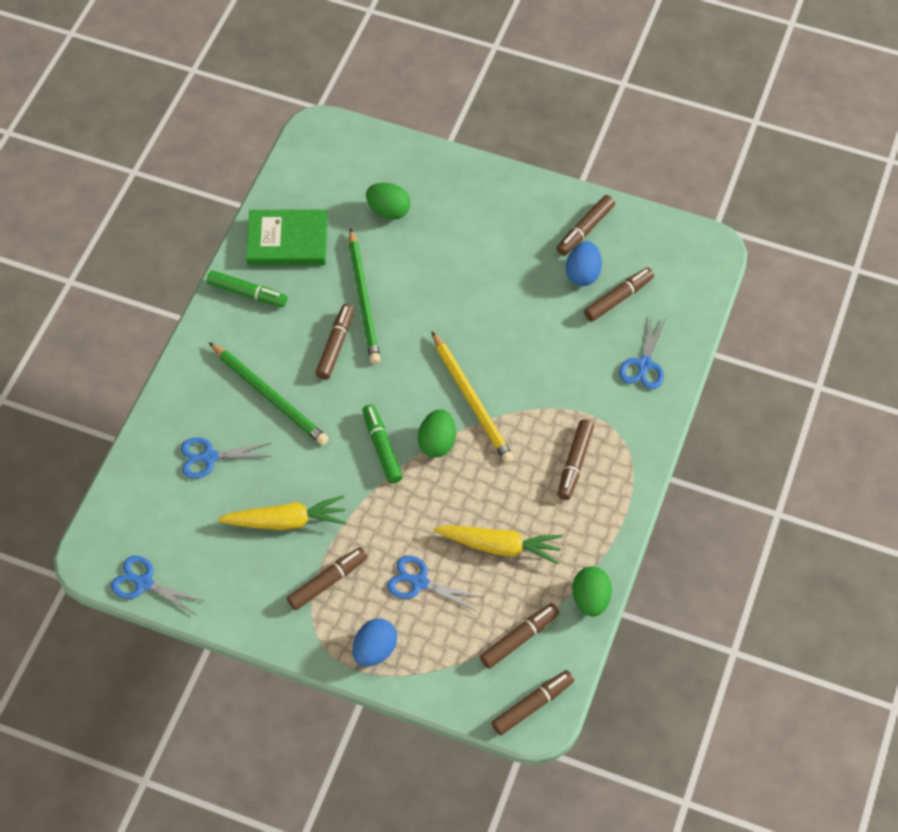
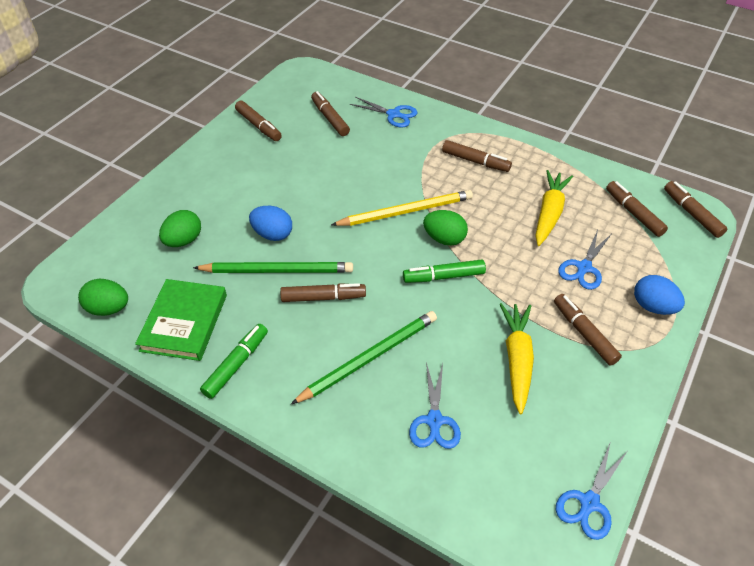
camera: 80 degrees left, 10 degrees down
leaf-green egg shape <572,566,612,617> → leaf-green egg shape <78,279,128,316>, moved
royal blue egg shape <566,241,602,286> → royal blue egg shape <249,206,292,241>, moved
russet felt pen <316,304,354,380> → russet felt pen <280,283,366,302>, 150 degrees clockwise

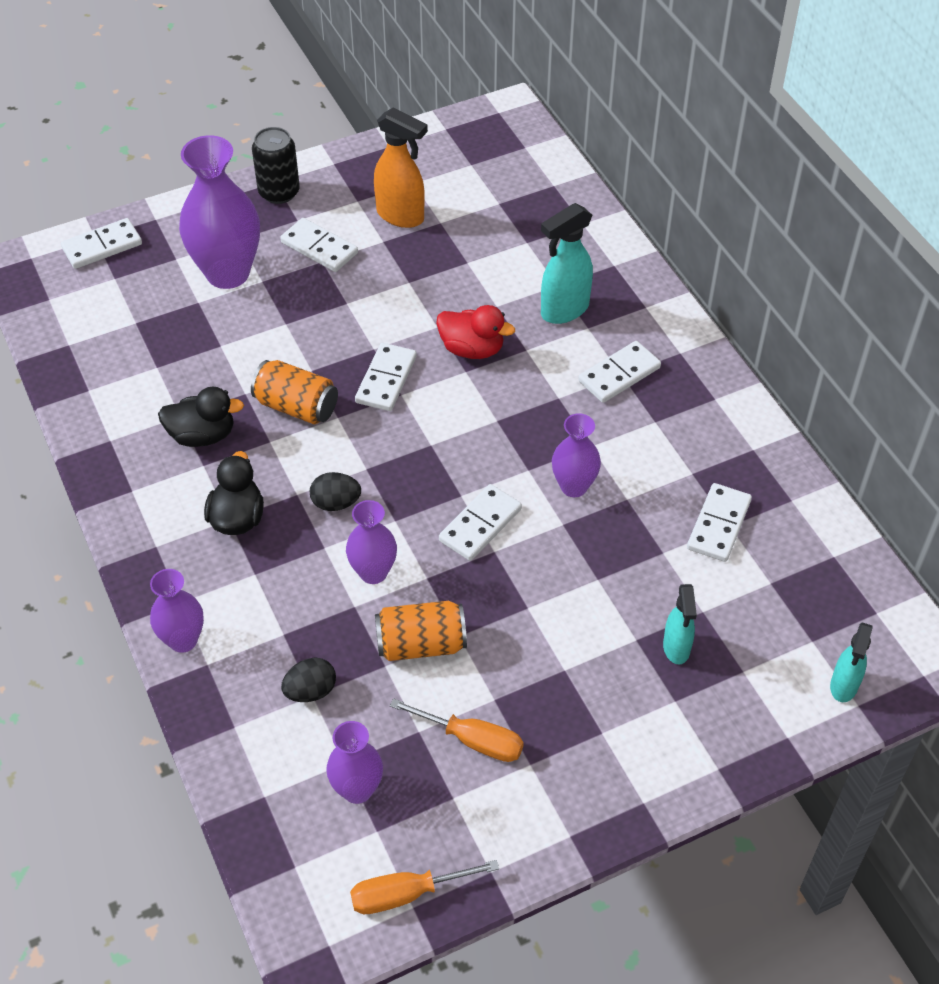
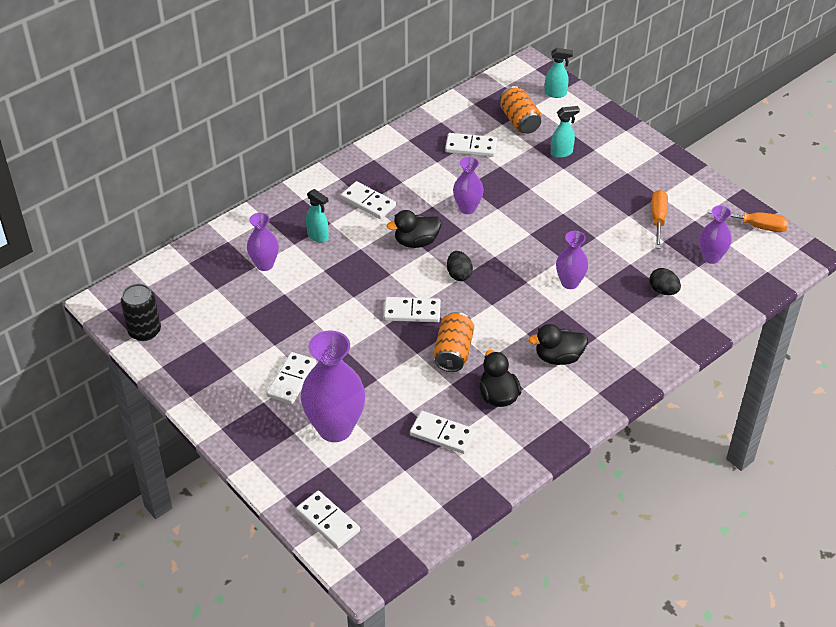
camera: 105 degrees left, 5 degrees down
ebony can <252,127,300,204> → ebony can <121,284,161,341>, moved
purple tall vase <150,569,204,653> → purple tall vase <247,213,279,271>, moved
turquoise sprayer <541,203,593,324> → turquoise sprayer <306,189,329,243>, x0.64
- → ebony rubber duck <386,210,442,248>
pure white domino piece <439,484,522,561> → pure white domino piece <410,411,476,454>, moved
ebony egg shape <310,472,361,511> → ebony egg shape <447,251,473,281>, moved
orange can <375,601,467,661> → orange can <500,86,542,134>, moved
orange hand screwdriver <350,860,499,914> → orange hand screwdriver <707,209,788,232>, 45 degrees counterclockwise
orange sprayer <374,107,428,228> → -
red rubber duck <436,305,515,359> → -

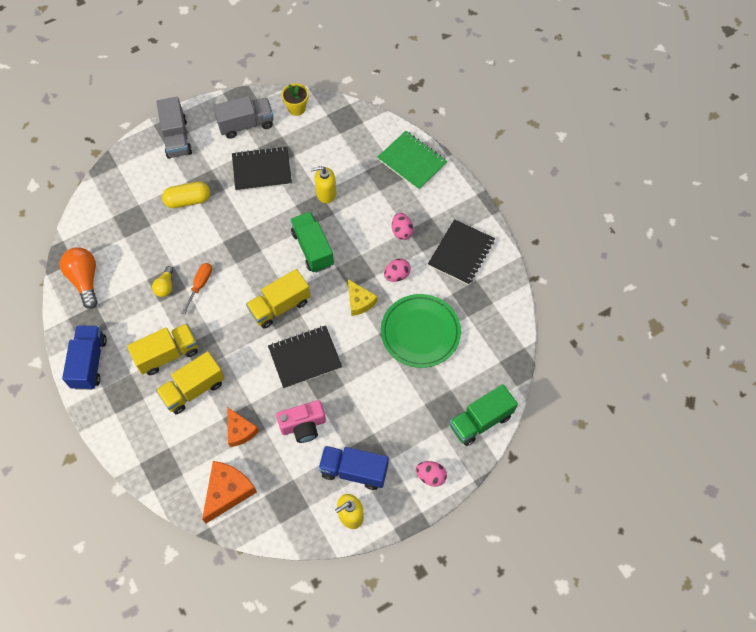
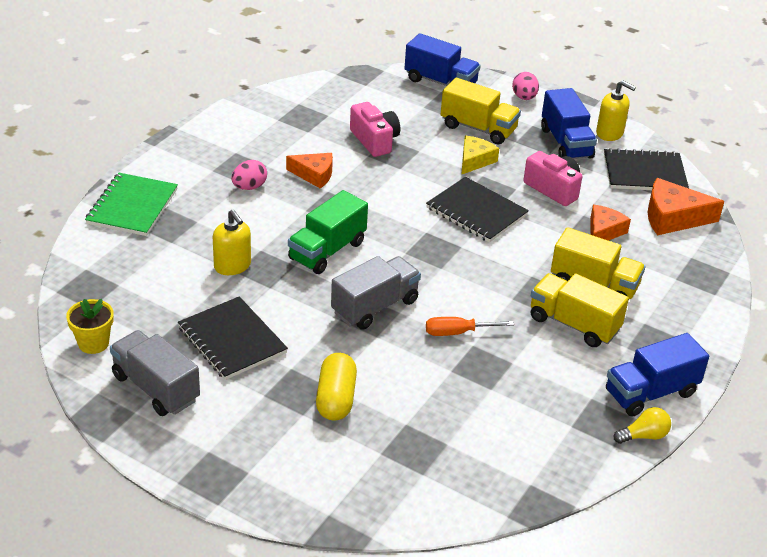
camera: 120 degrees left, 25 degrees down
rosy egg shape <384,259,411,282> → orange piece of cheese <286,153,333,189>
yellow pill shape <162,182,210,208> → yellow pill shape <316,353,357,420>, 45 degrees clockwise
gray truck <157,97,192,159> → gray truck <331,256,421,330>, moved
leaf-green plate <381,294,461,368> → rosy photo camera <350,102,400,157>
leaf-green truck <449,384,518,446> → royal blue truck <404,33,481,86>
yellow truck <246,269,311,329> → yellow truck <440,78,521,145>, moved
yellow piece of cheese <348,279,377,316> → yellow piece of cheese <461,136,499,175>, moved
ebony notepad <428,219,495,285> → ebony notepad <604,148,689,190>, moved
yellow bulb <152,266,173,297> → yellow bulb <614,407,671,444>, moved
orange bulb <60,247,98,309> → -

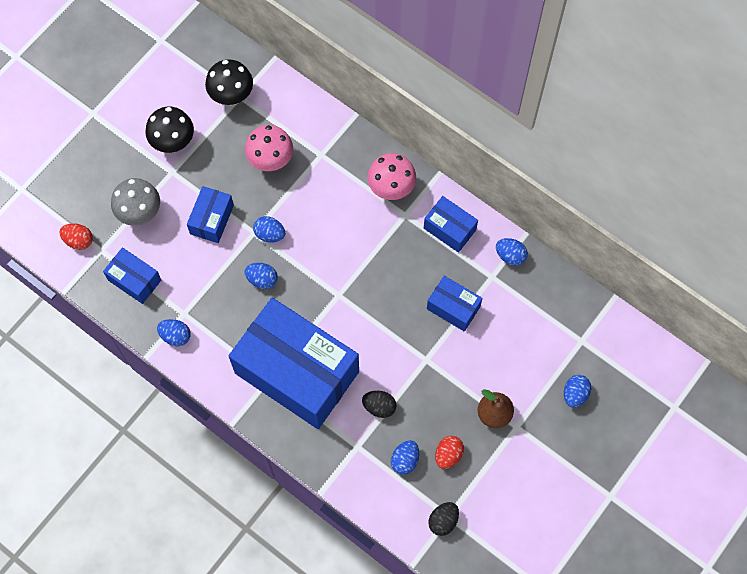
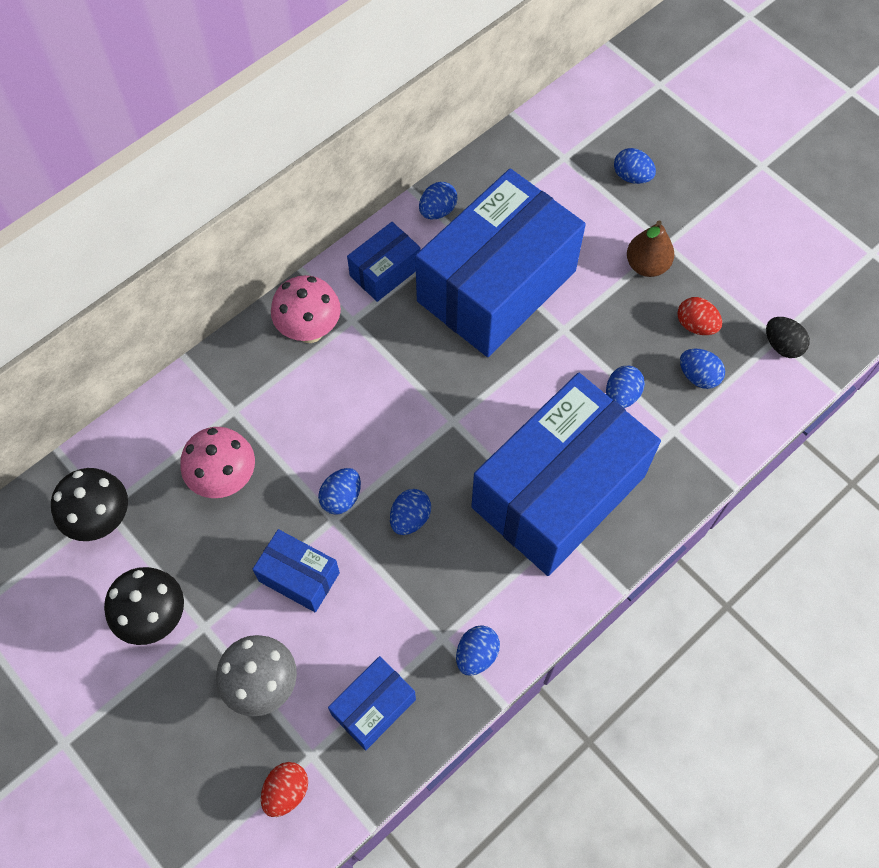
camera: 80 degrees left, 5 degrees down
royal blue package <427,276,482,332> → royal blue package <415,169,586,357>, x2.27
ebony egg shape <362,391,396,418> → royal blue egg shape <606,366,645,408>

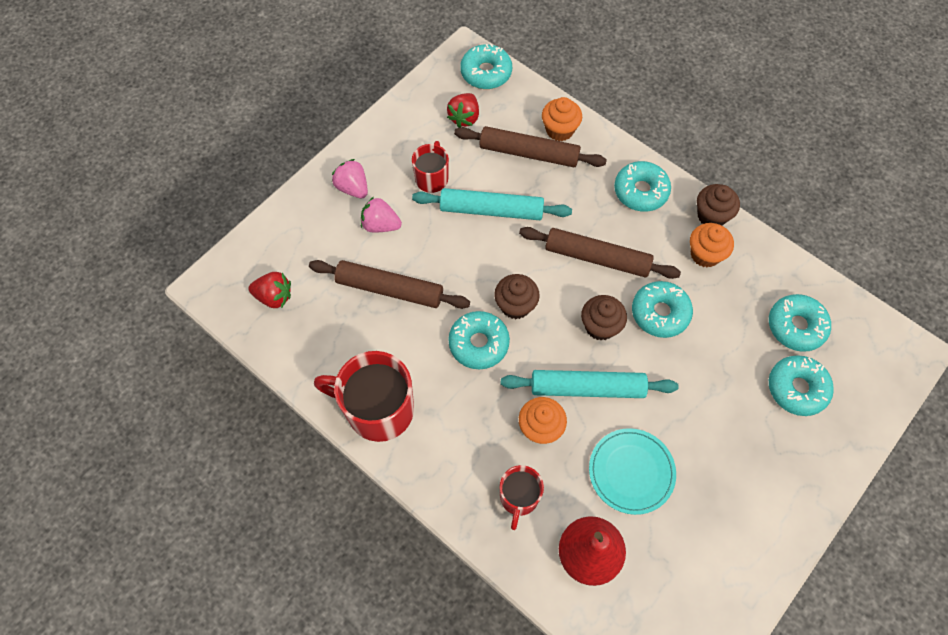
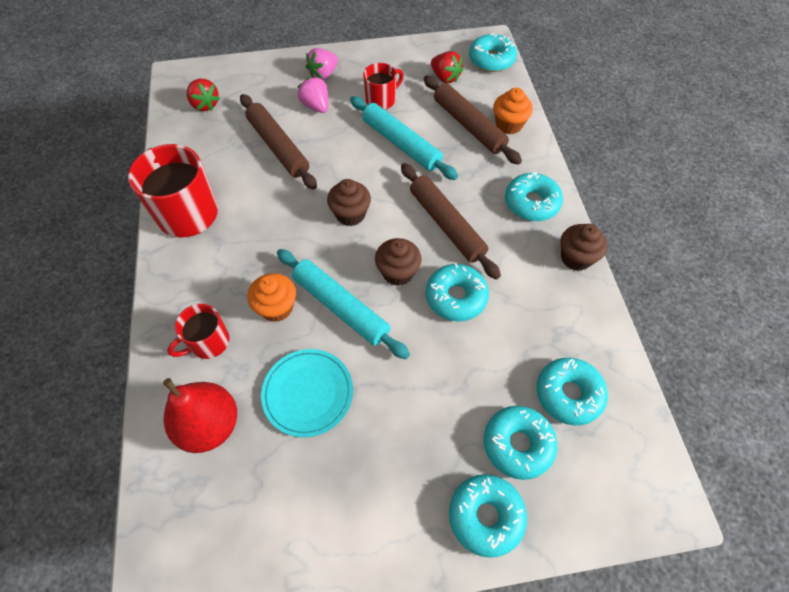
camera: 40 degrees right, 5 degrees down
rosy strawberry <332,159,368,199> → rosy strawberry <306,48,338,80>, 135 degrees counterclockwise
red strawberry <447,93,479,128> → red strawberry <431,51,463,83>, 105 degrees counterclockwise
turquoise donut <448,311,510,369> → turquoise donut <449,474,527,558>, moved
orange cupcake <690,223,734,267> → -

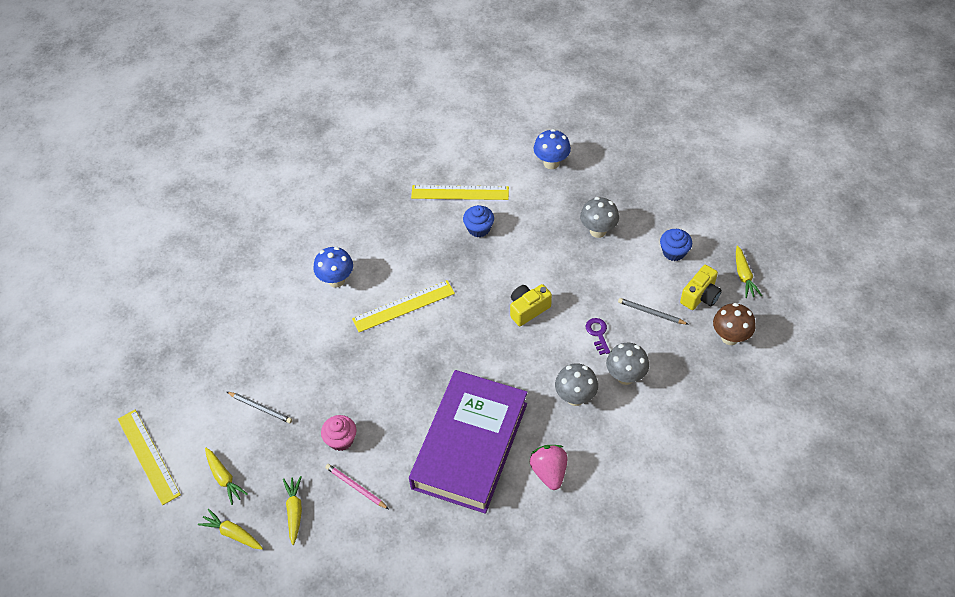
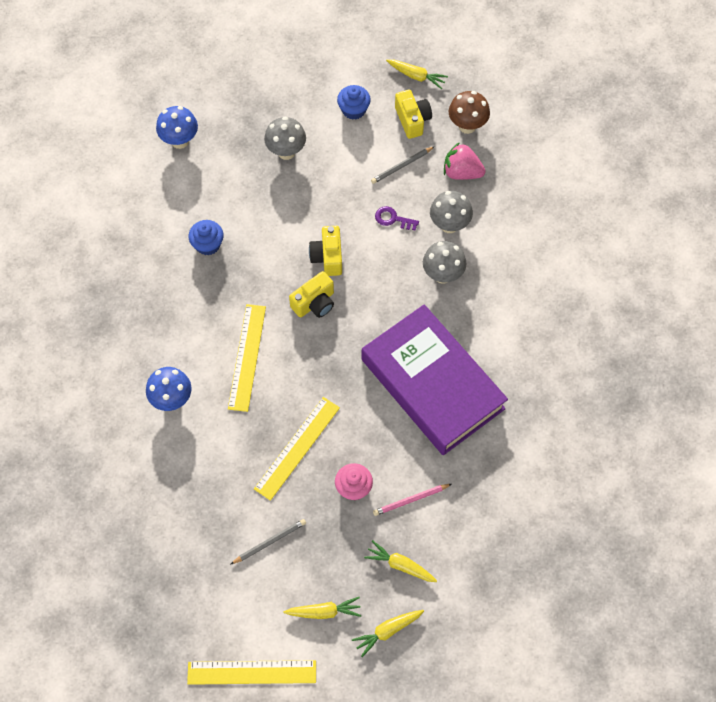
camera: 60 degrees left, 10 degrees up
yellow measuring stick <411,185,509,200> → yellow measuring stick <254,397,340,501>, moved
- → yellow photo camera <289,271,334,318>
rosy strawberry <530,445,567,490> → rosy strawberry <444,142,486,180>, moved

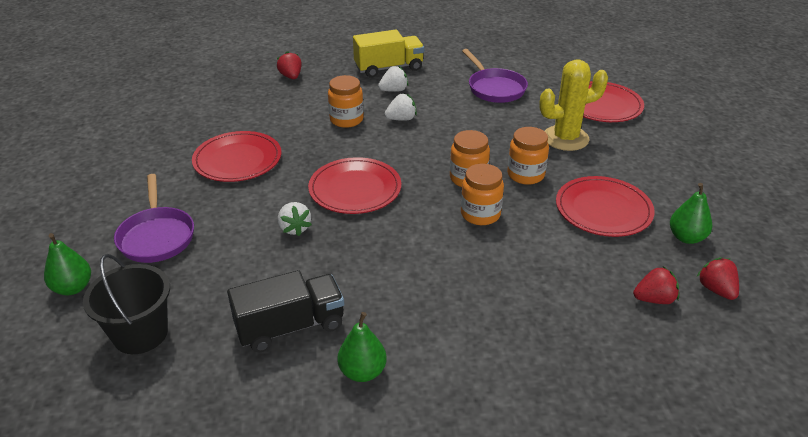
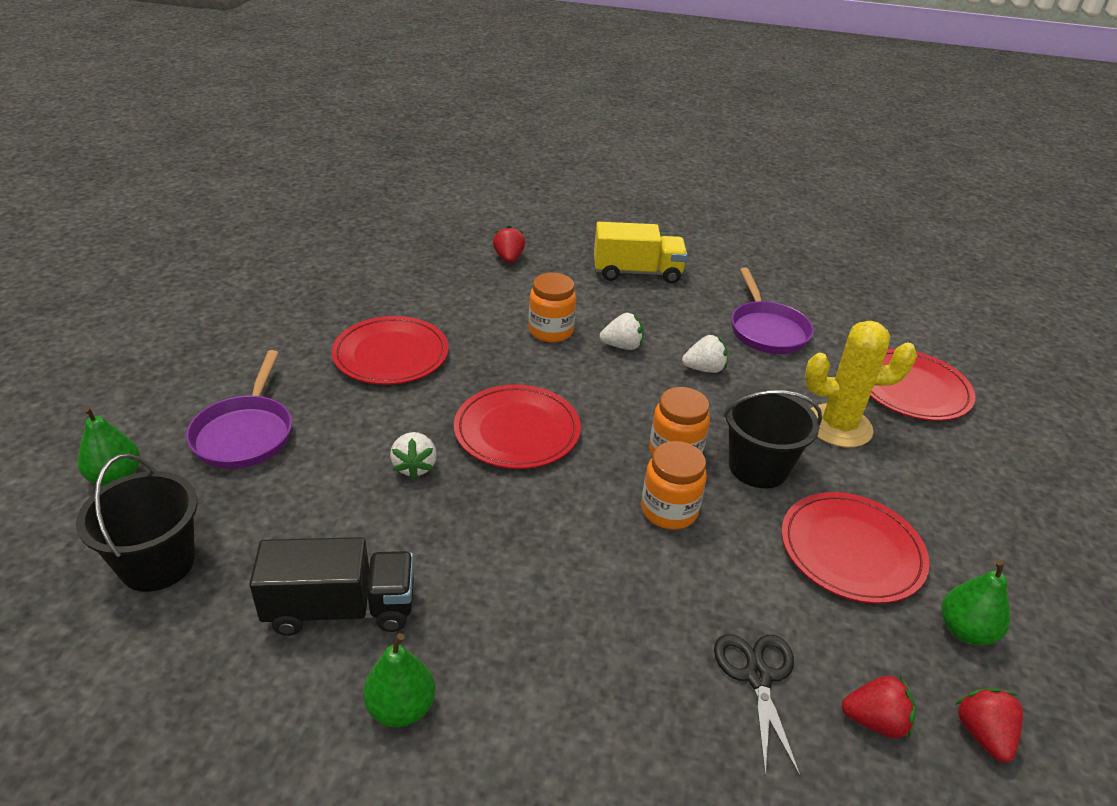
camera: 15 degrees right, 0 degrees up
pure white strawberry <378,66,409,92> → pure white strawberry <682,335,728,373>, moved
- → ebony scissors <714,634,801,777>
orange preserve jar <507,127,549,185> → ebony pail <723,389,822,488>

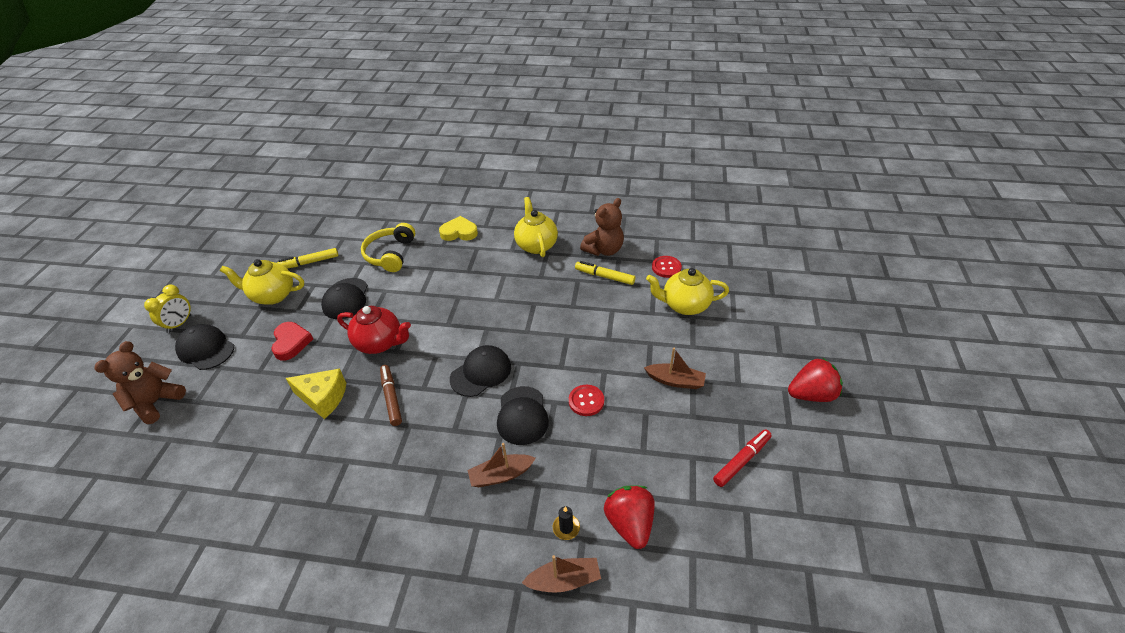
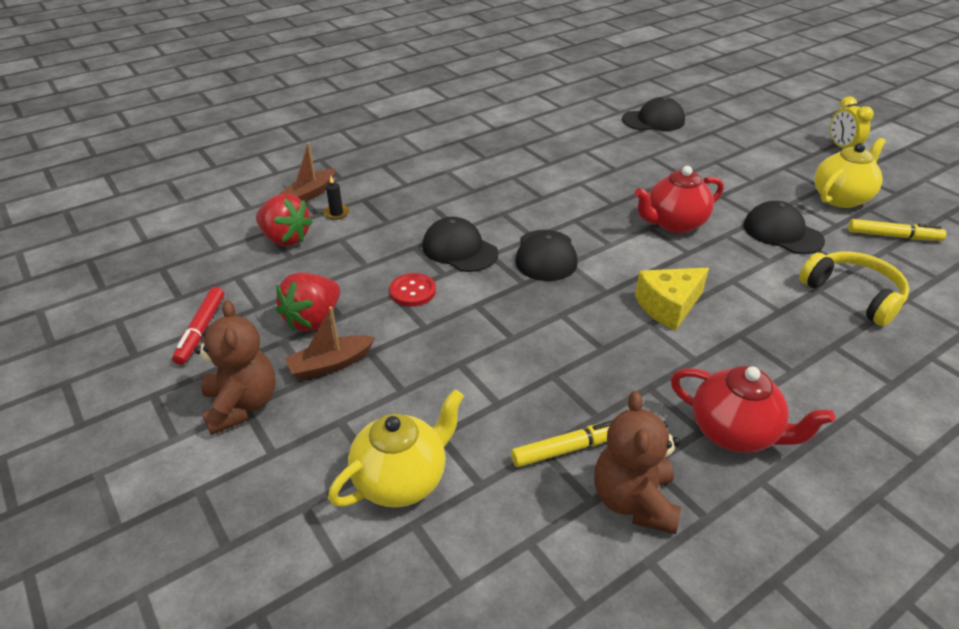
camera: 135 degrees right, 5 degrees down
russet teddy bear <94,341,186,424> → russet teddy bear <194,300,276,435>, moved
red strawberry <788,358,843,402> → red strawberry <276,272,340,331>, moved
ebony baseball cap <175,324,234,370> → ebony baseball cap <622,97,685,131>, moved
yellow piece of cheese <286,369,346,419> → yellow piece of cheese <635,268,709,331>, moved
yellow teapot <514,197,558,257> → red teapot <671,366,835,453>
yellow felt pen <277,248,338,269> → yellow felt pen <848,219,946,241>, 75 degrees clockwise
red heart shape <271,322,313,361> → -
russet felt pen <380,365,402,426> → -
yellow heart shape <439,216,478,241> → -
russet toy boat <467,443,536,487> → -
red button <652,256,682,278> → -

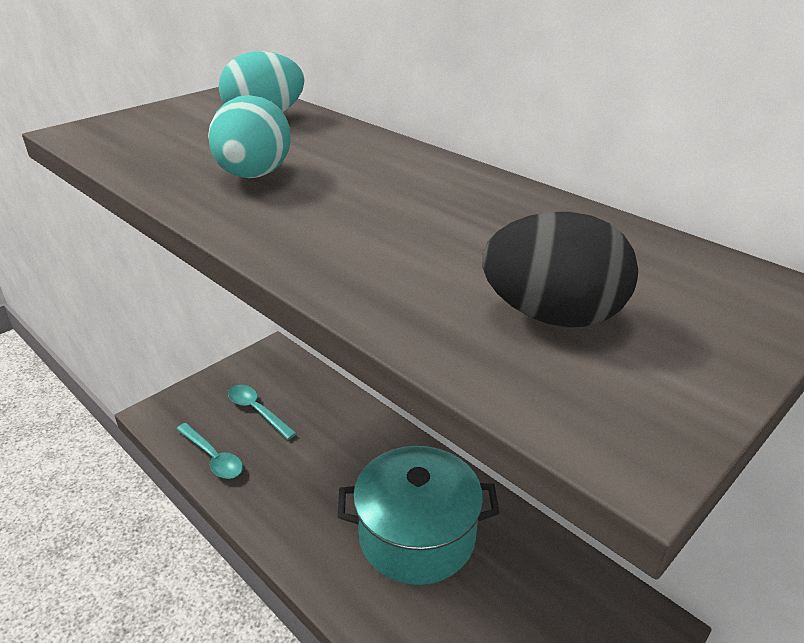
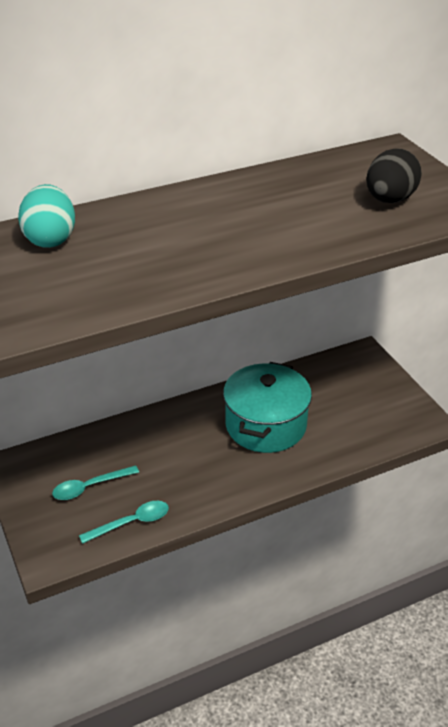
camera: 70 degrees left, 5 degrees up
turquoise egg shape <208,95,291,178> → -

